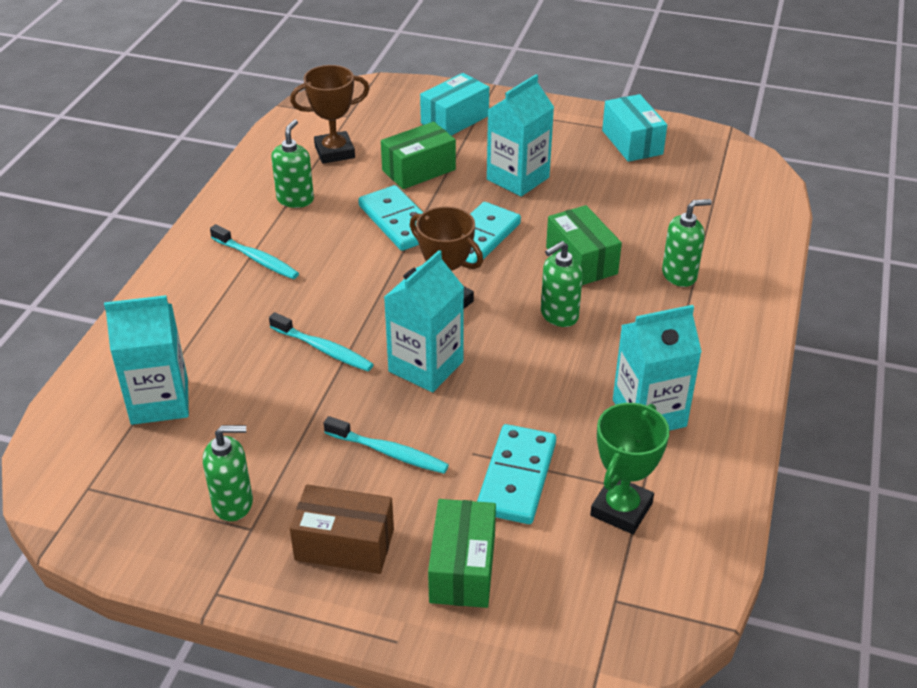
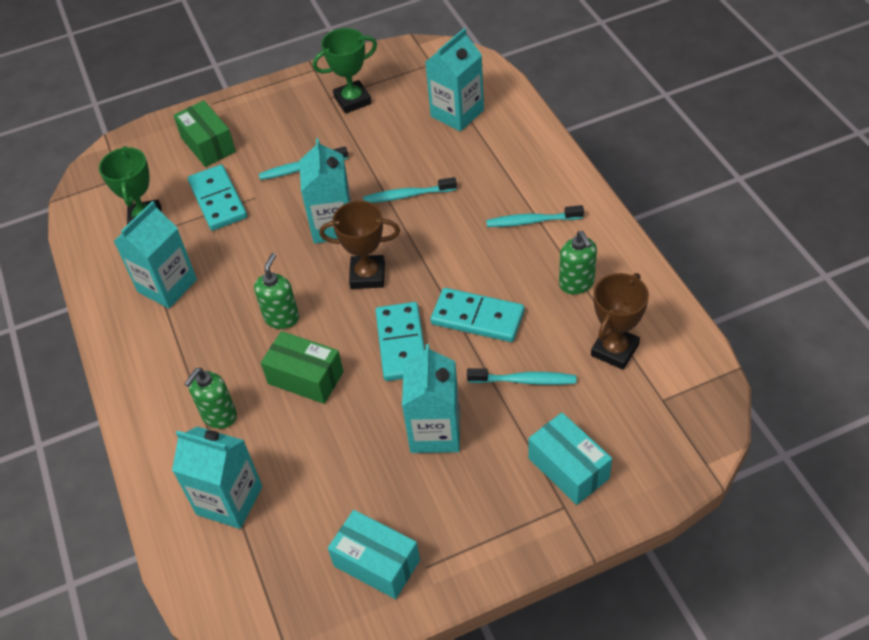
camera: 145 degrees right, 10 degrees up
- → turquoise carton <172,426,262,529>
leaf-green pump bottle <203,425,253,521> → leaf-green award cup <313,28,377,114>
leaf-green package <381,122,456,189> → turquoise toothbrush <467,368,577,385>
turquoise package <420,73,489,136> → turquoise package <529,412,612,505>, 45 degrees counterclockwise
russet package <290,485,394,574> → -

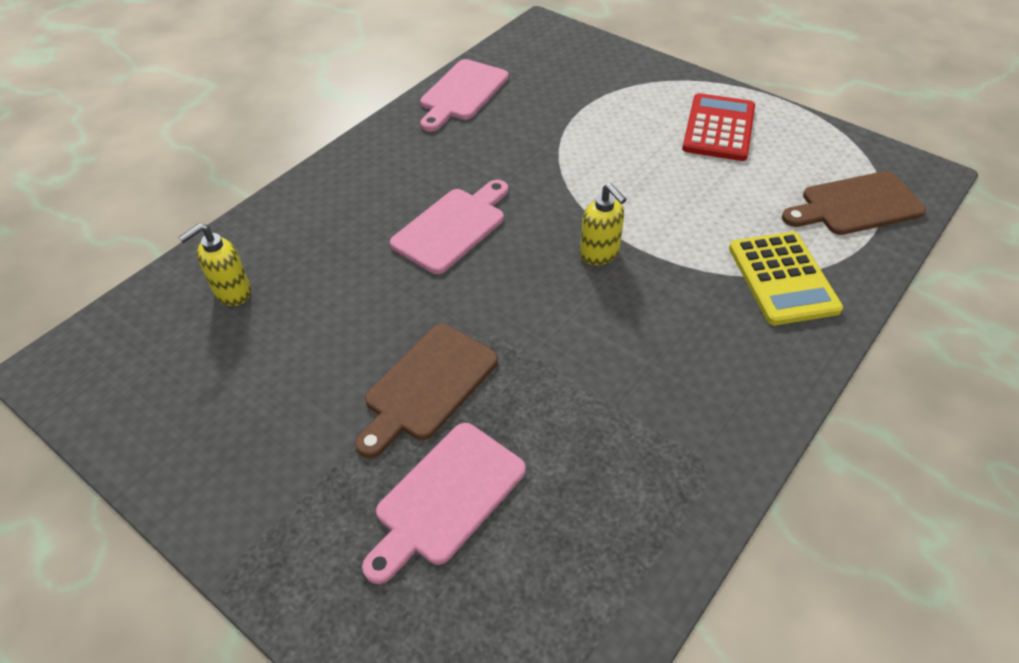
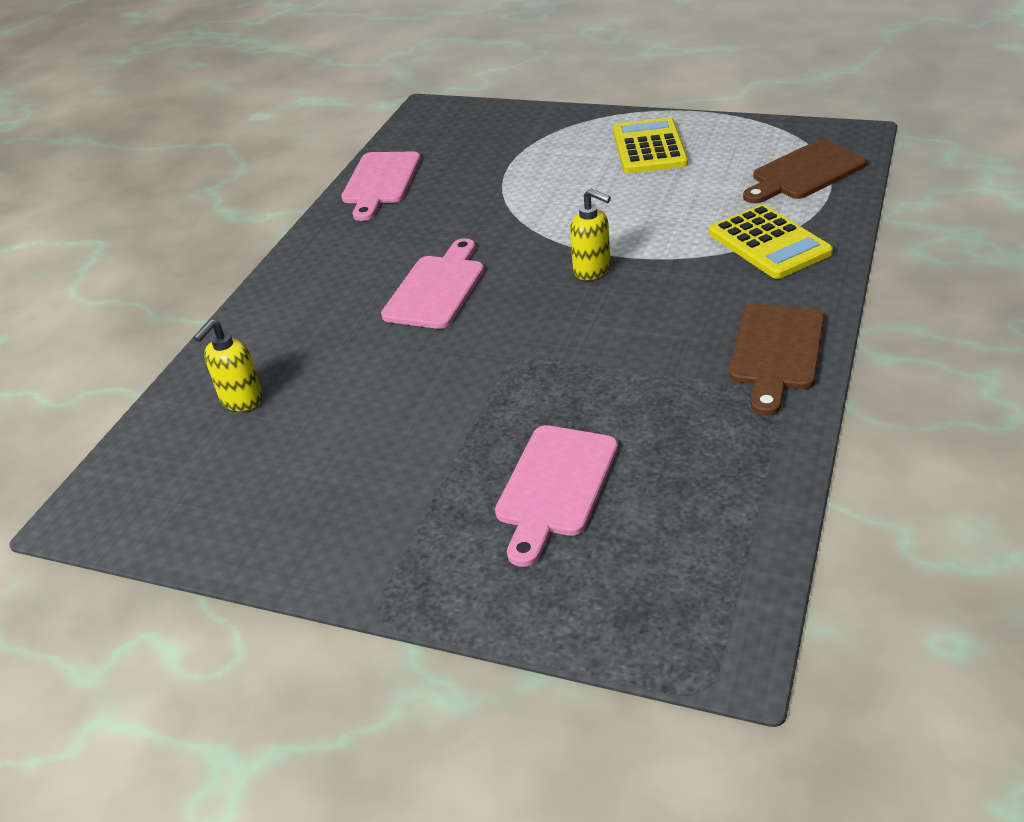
camera: 15 degrees left, 10 degrees down
red adding machine <682,93,755,161> → yellow adding machine <613,117,688,173>
russet chopping board <355,324,498,458> → russet chopping board <729,304,825,415>, moved

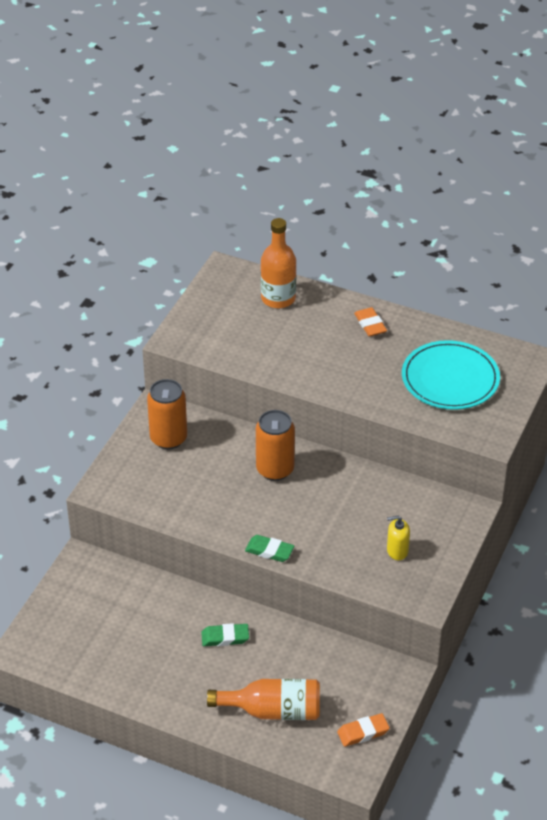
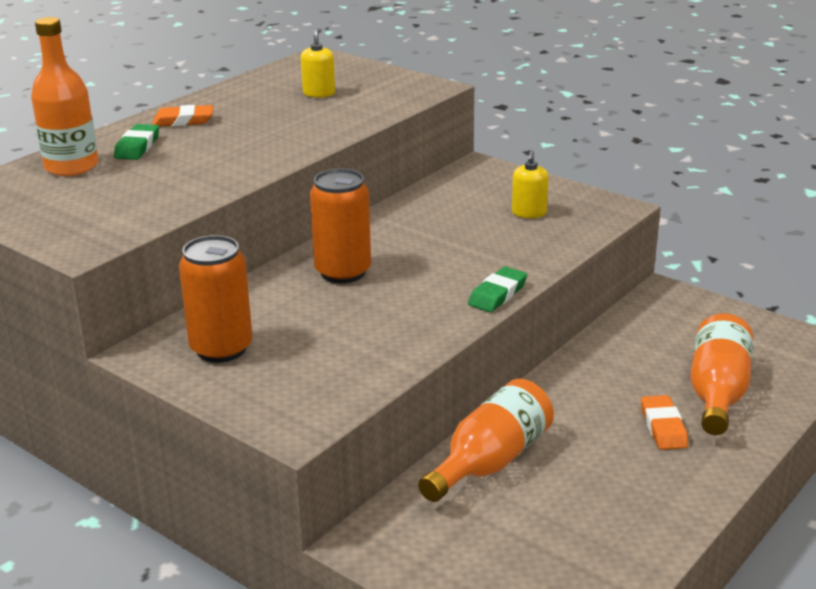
camera: 75 degrees left, 15 degrees down
leaf-green pencil eraser <201,623,249,646> → leaf-green pencil eraser <114,124,159,160>, moved
turquoise plate <402,340,500,410> → yellow pump bottle <301,28,335,98>
- → orange bottle <418,379,554,502>
orange pencil eraser <337,713,390,747> → orange pencil eraser <641,395,688,450>, moved

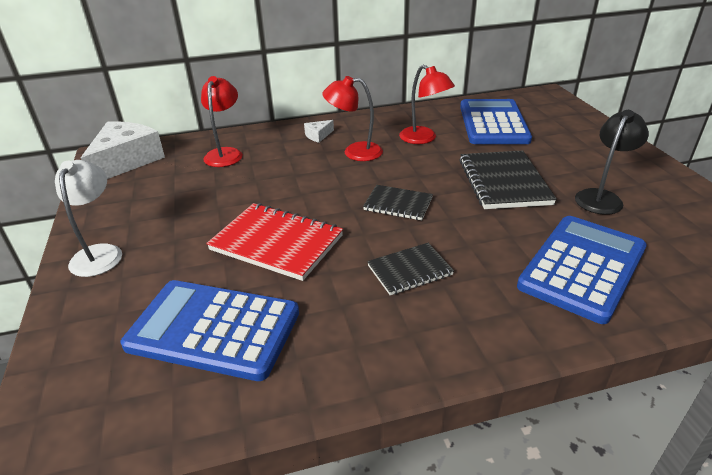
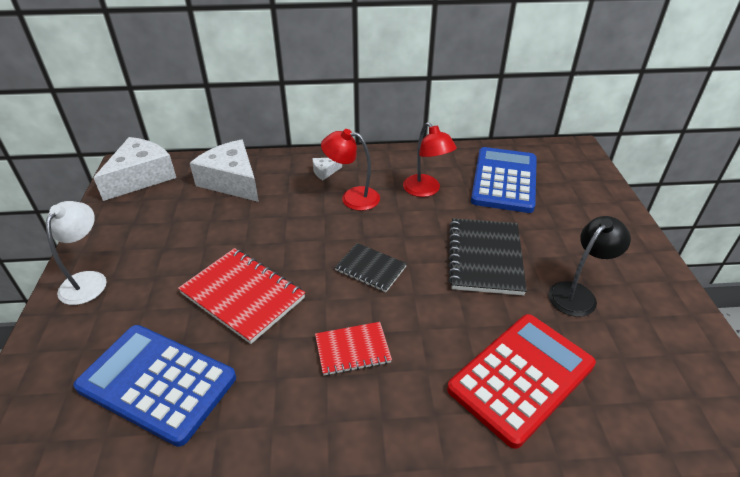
camera: 10 degrees right, 5 degrees up
red desk lamp <201,76,243,167> → pure white piece of cheese <190,139,259,202>
ebony notepad <367,243,454,295> → red notepad <315,322,392,376>
royal blue adding machine <517,216,647,324> → red adding machine <447,314,596,449>

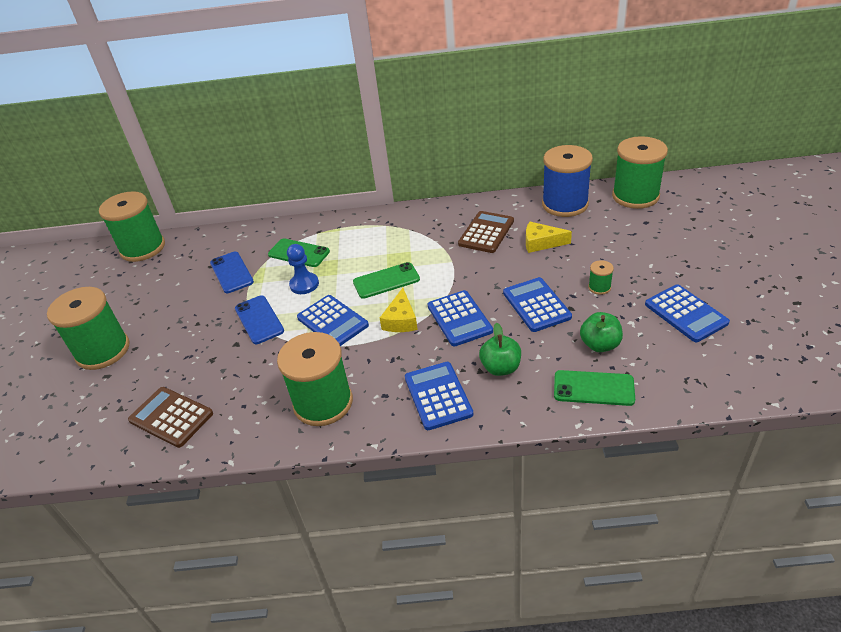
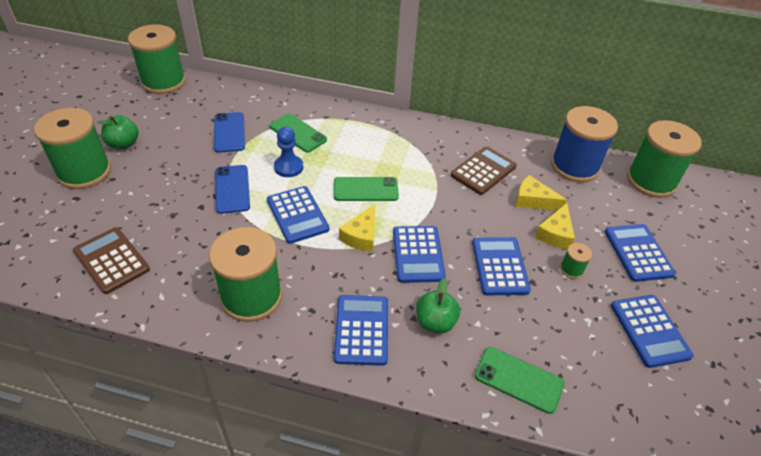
camera: 10 degrees right, 5 degrees up
leaf-green apple <580,312,623,352> → leaf-green apple <97,115,139,149>, moved
- → yellow piece of cheese <535,203,575,249>
- → royal blue adding machine <605,224,676,282>

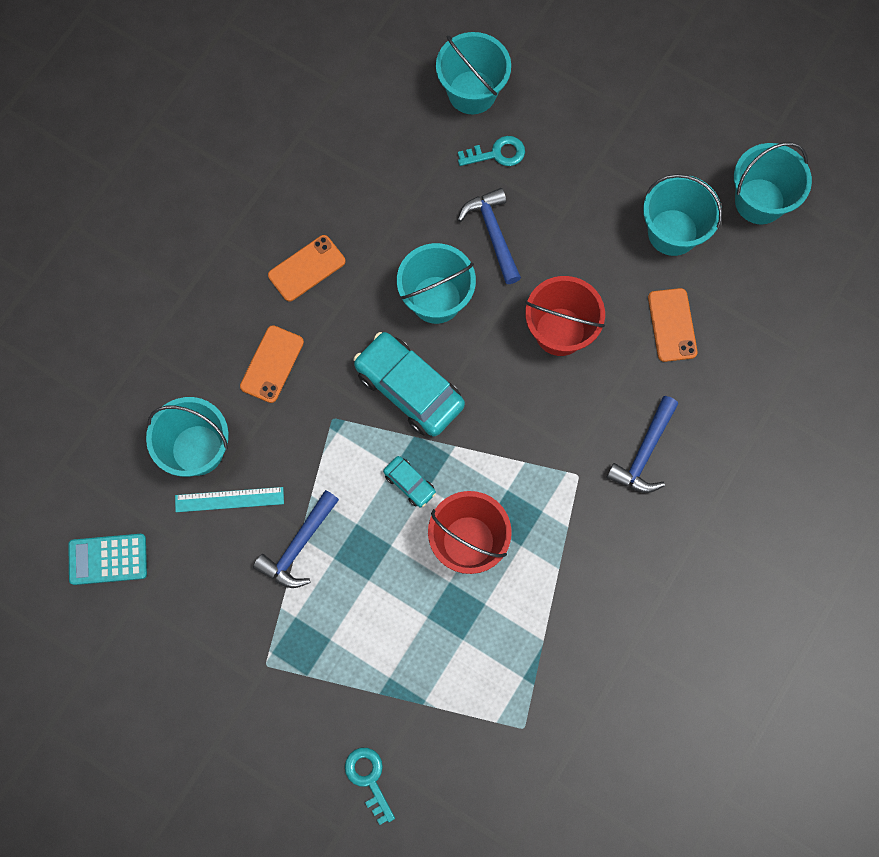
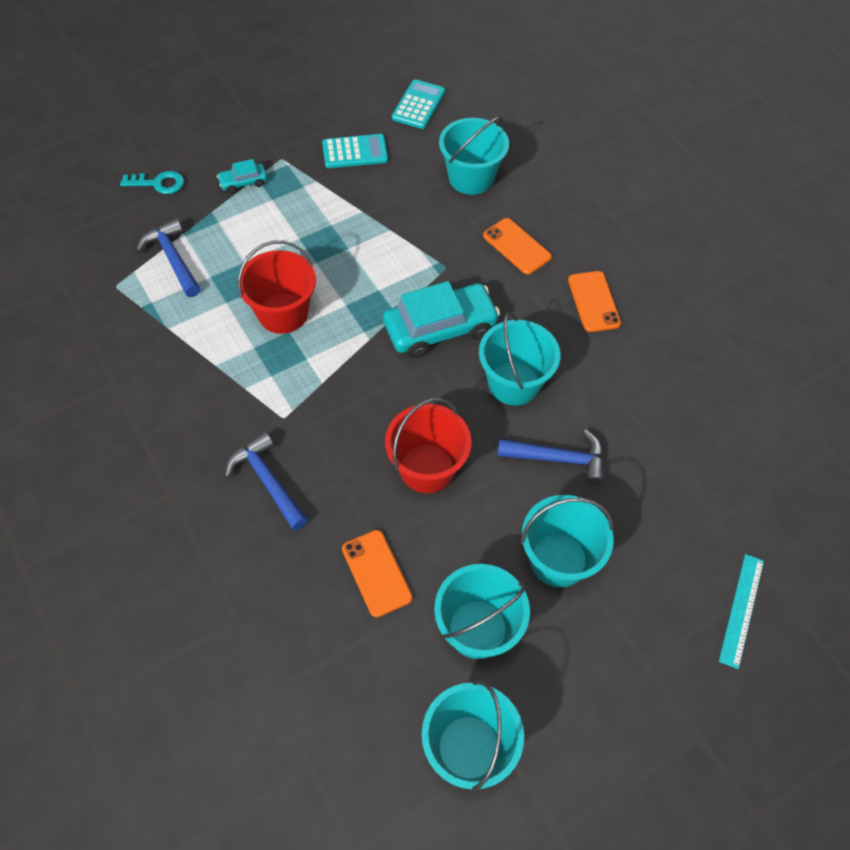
camera: 115 degrees right, 15 degrees down
royal blue carpenter's hammer <253,490,339,588> → royal blue carpenter's hammer <136,219,201,297>, moved
turquoise car <383,456,436,508> → turquoise car <217,159,267,193>, moved
- → turquoise adding machine <322,134,388,168>
orange phone <648,288,698,362> → orange phone <342,530,413,617>, 45 degrees clockwise
turquoise pail <436,32,511,114> → turquoise pail <521,495,614,587>, moved
turquoise measuring stick <175,487,284,512> → turquoise measuring stick <719,554,764,669>, moved
turquoise key <458,136,525,166> → -

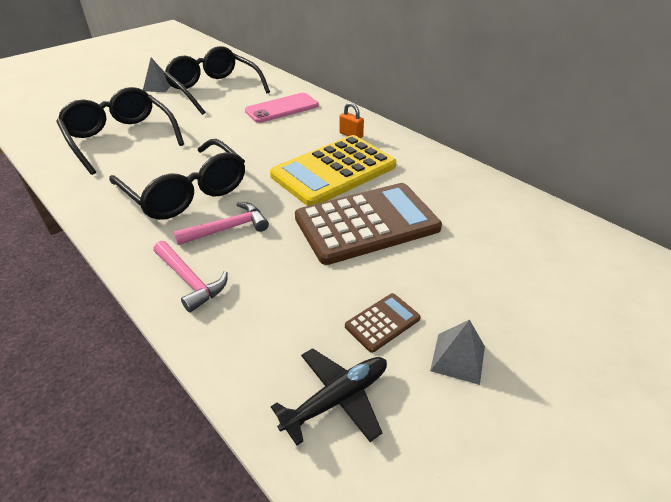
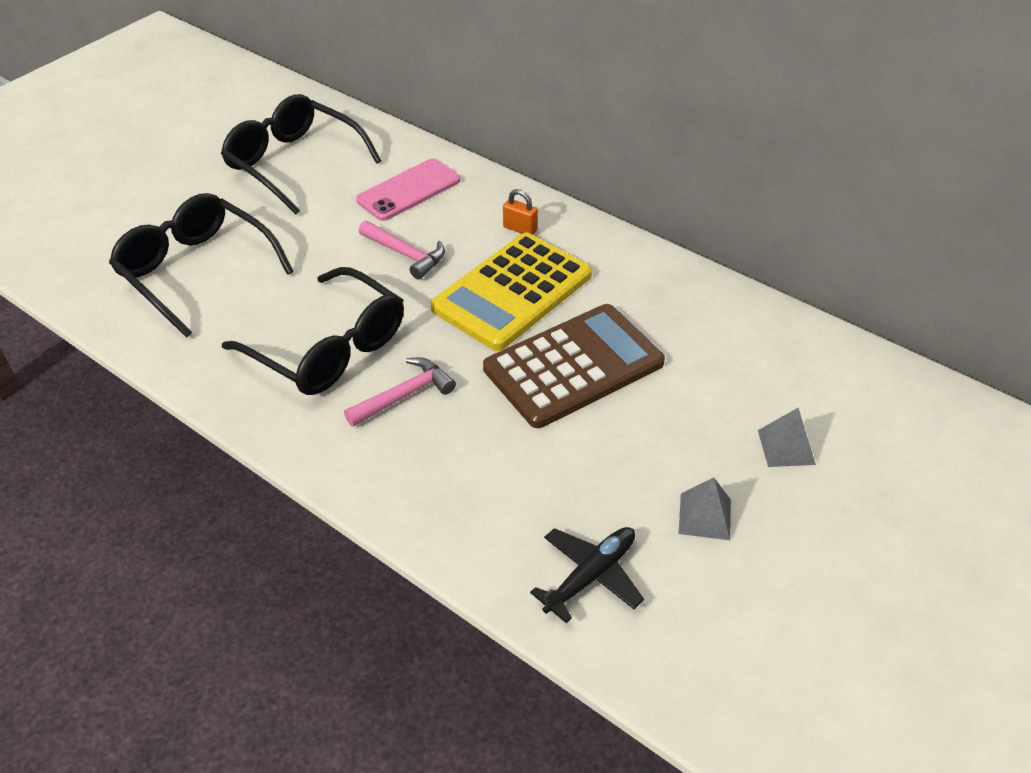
camera: 10 degrees left, 5 degrees up
rosy carpenter's hammer <153,241,228,313> → rosy carpenter's hammer <358,221,445,280>, moved
gray pyramid <143,58,171,92> → gray pyramid <758,408,816,467>, moved
russet adding machine <345,293,421,353> → -

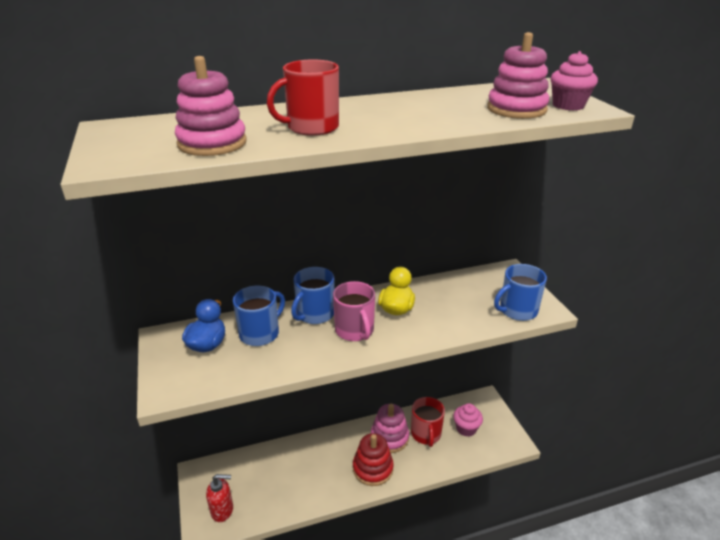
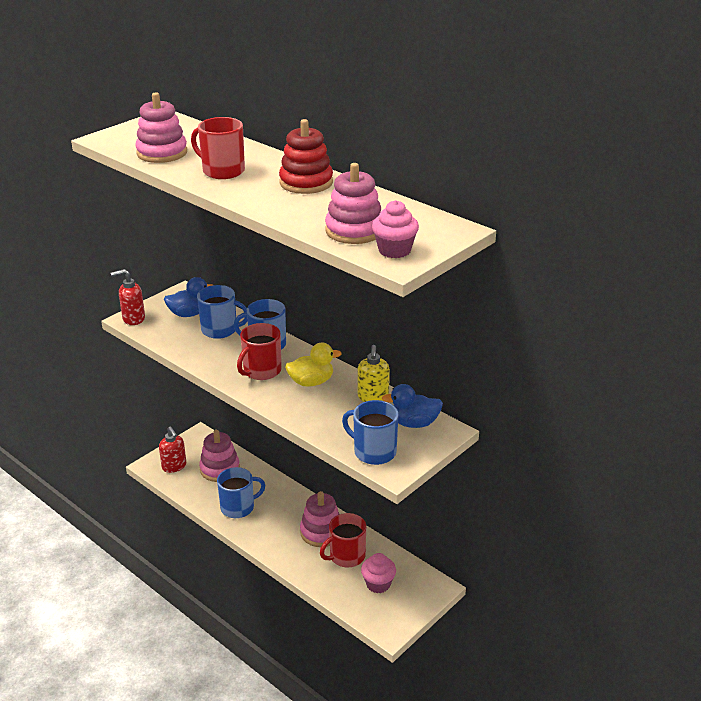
camera: 60 degrees right, 0 degrees up
- → red pump bottle <111,269,145,325>
- → rosy stacking toy <199,430,240,482>
- → royal blue tea mug <217,467,265,518>
rosy tea mug <333,281,375,341> → red tea mug <237,323,282,380>
red stacking toy <353,433,394,486> → red stacking toy <279,119,333,194>, moved
- → yellow pump bottle <358,345,390,402>
- → royal blue rubber duck <382,384,443,428>

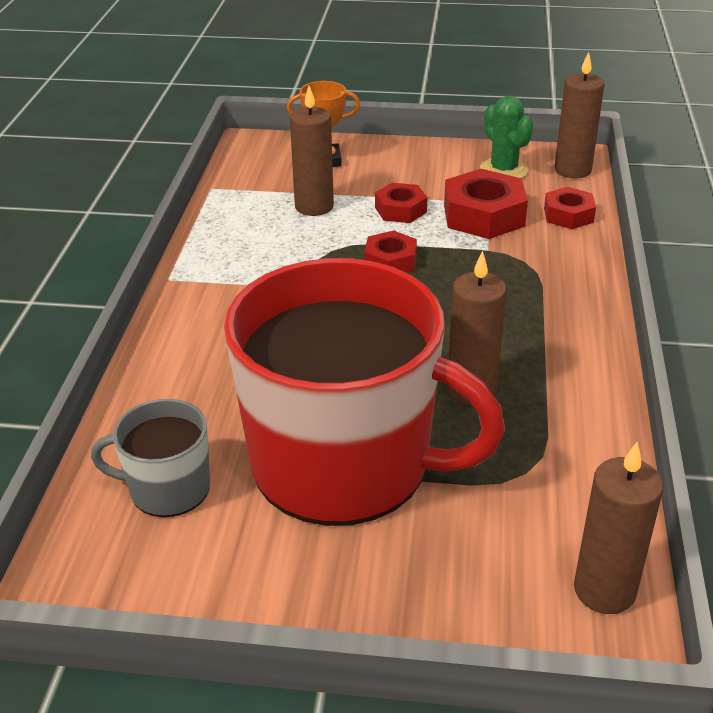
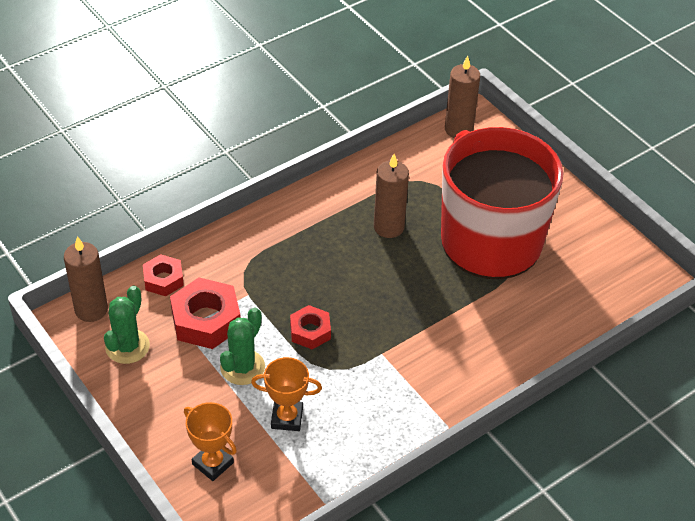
camera: 135 degrees left, 10 degrees up
red hex nut <375,183,427,223> → leaf-green prickly plant <220,307,265,385>
russet wax candle <290,86,334,216> → orange award cup <251,357,322,431>
gray tea mug <91,399,210,517> → -

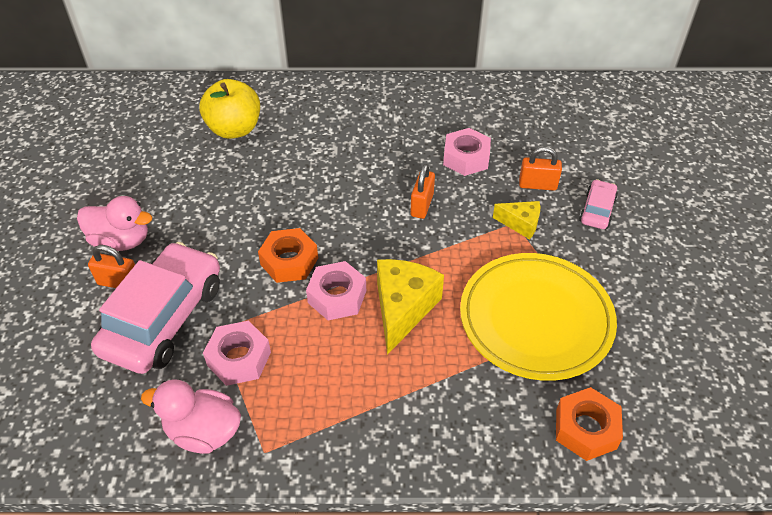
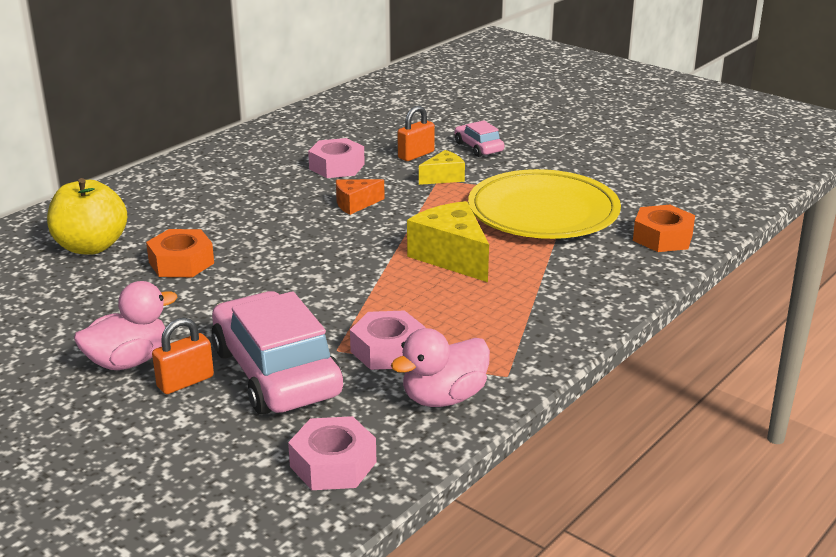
camera: 50 degrees left, 20 degrees down
orange hex nut <258,228,318,283> → orange hex nut <146,229,214,277>, moved
rosy hex nut <306,261,366,321> → rosy hex nut <288,416,376,490>, moved
orange small lock <410,164,435,219> → orange piece of cheese <336,179,385,215>

